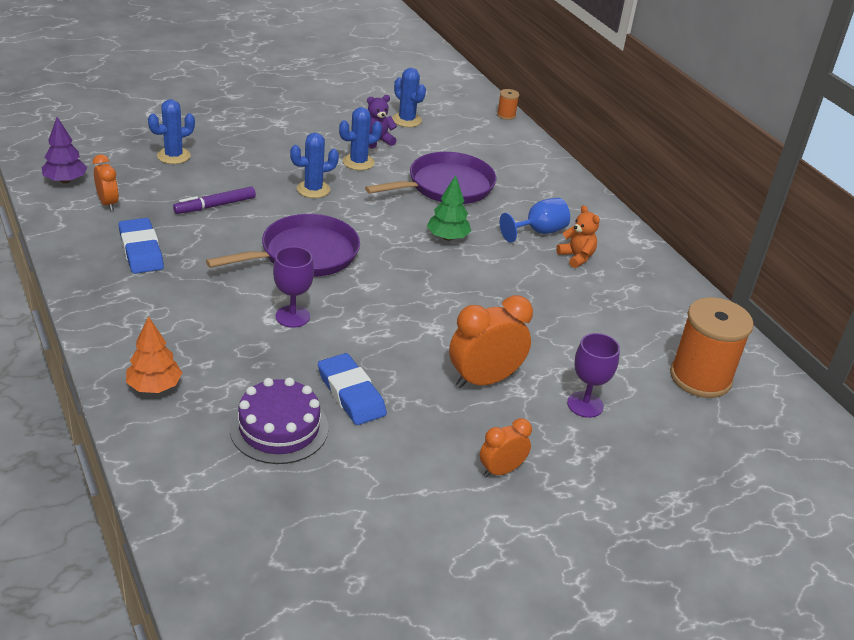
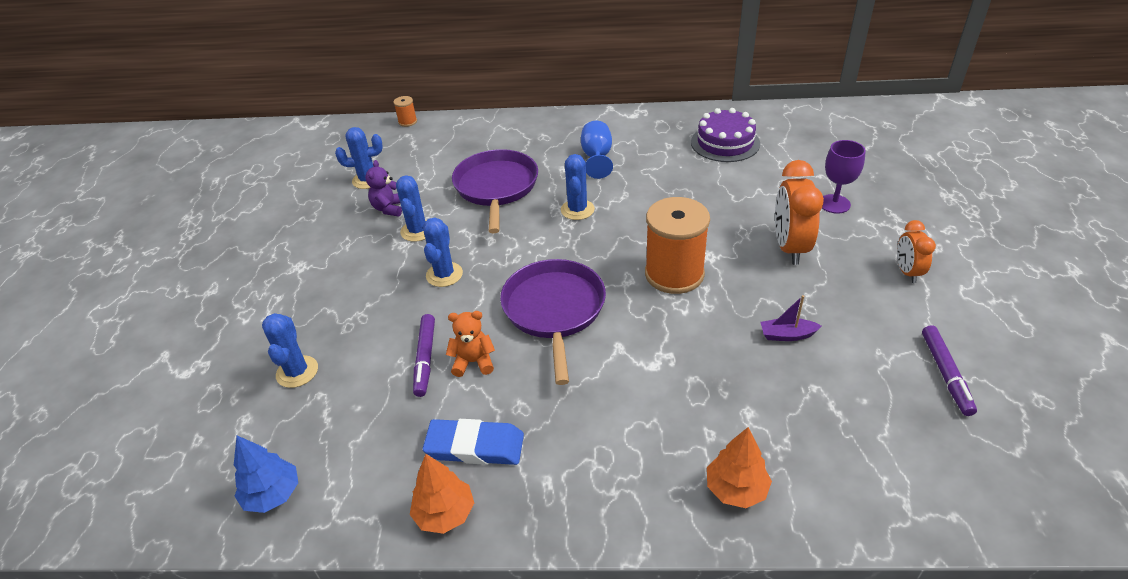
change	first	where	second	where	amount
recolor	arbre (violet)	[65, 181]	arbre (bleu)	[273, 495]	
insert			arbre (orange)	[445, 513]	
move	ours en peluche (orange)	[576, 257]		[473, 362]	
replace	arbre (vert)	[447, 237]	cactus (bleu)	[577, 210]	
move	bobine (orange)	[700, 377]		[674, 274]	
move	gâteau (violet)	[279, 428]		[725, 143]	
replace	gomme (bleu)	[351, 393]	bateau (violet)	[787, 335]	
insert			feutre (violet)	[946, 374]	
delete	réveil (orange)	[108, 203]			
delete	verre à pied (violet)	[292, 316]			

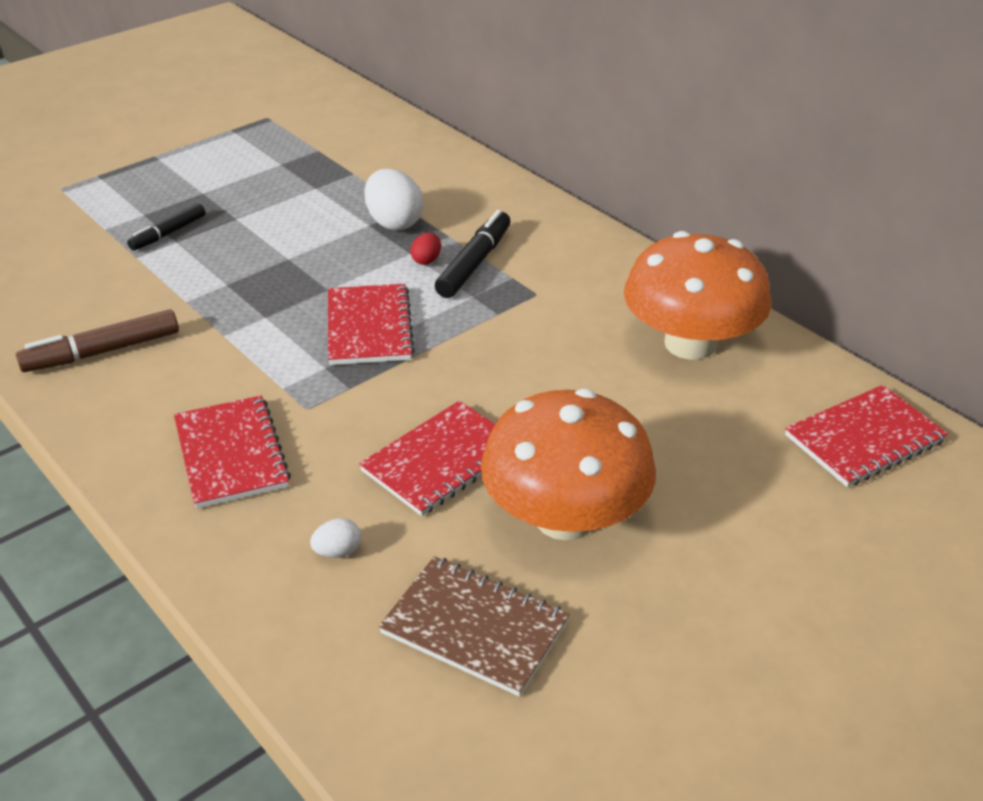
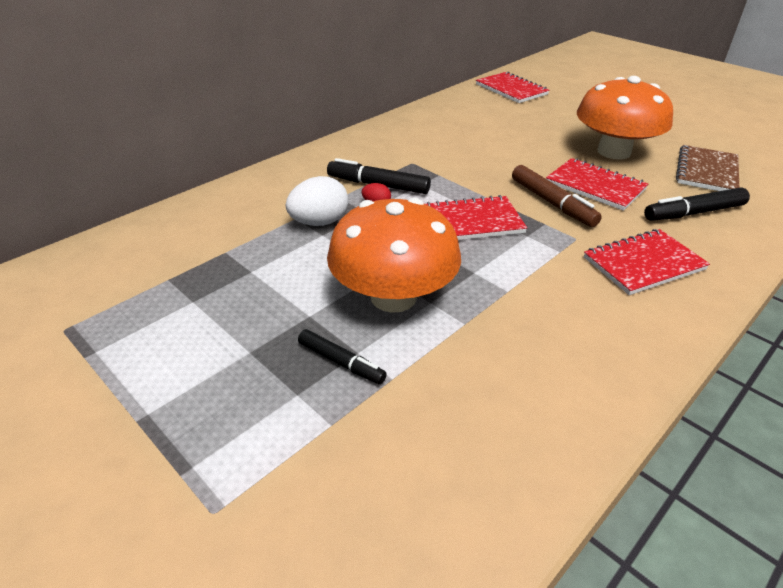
change	first	where	second	where	amount
move	champignon (orange)	[690, 343]		[393, 297]	
move	feutre (marron)	[102, 352]		[552, 203]	
replace	œuf (blanc)	[337, 551]	feutre (noir)	[693, 213]	

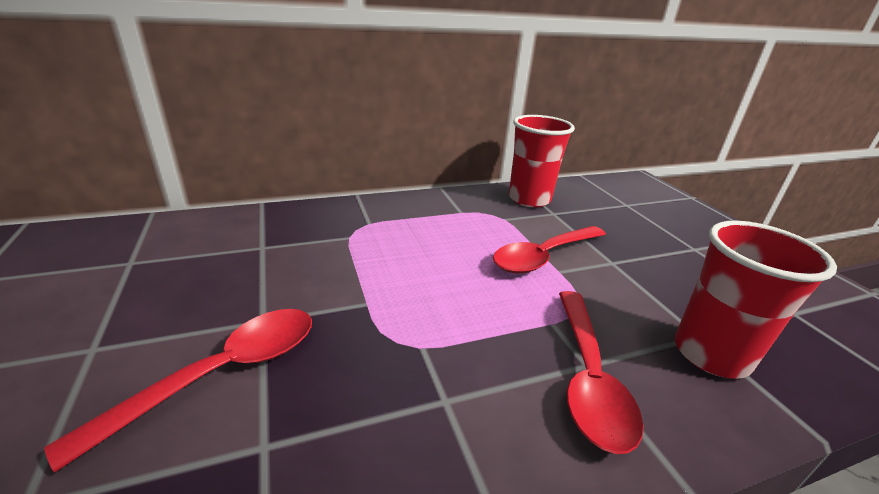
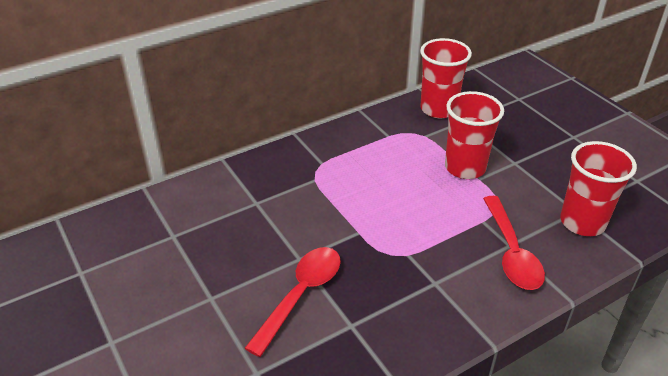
change	first	where	second	where	amount
replace	cuillère (rouge)	[544, 256]	gobelet (rouge)	[465, 168]	

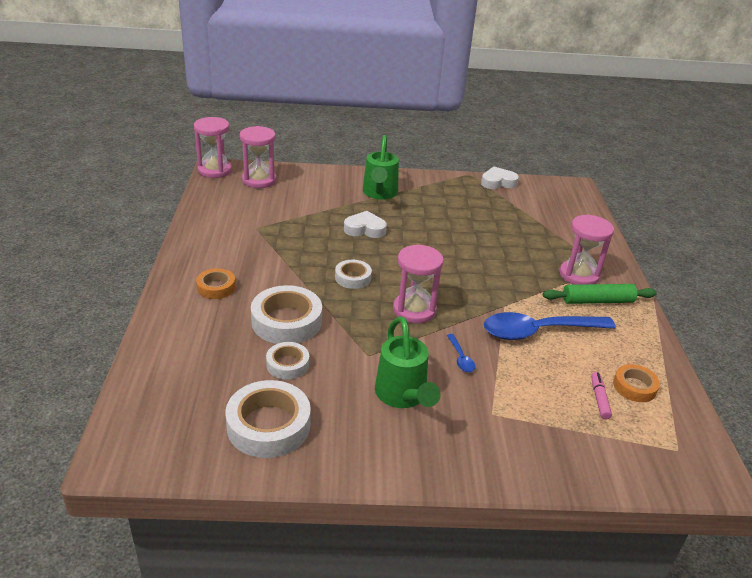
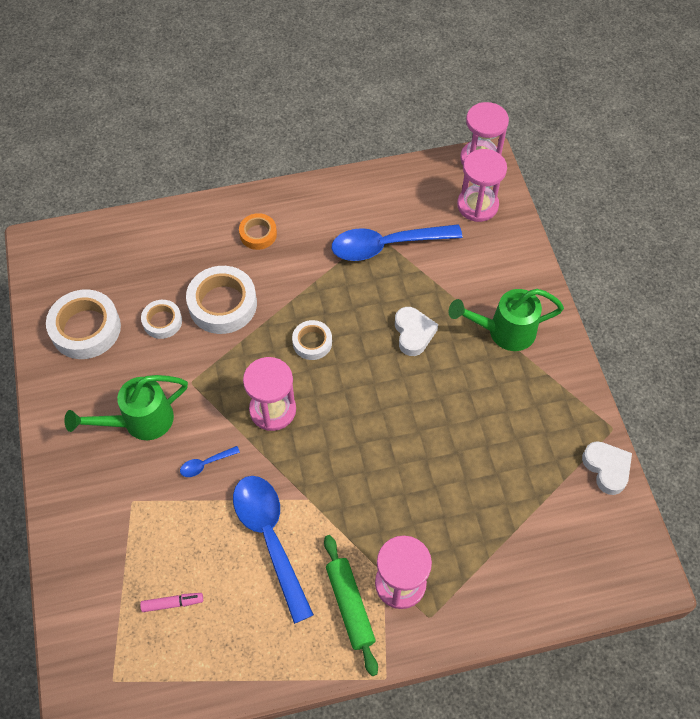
change	first	where	second	where	amount
insert			cuillère (bleu)	[387, 246]	
delete	ruban adhésif (orange)	[634, 387]			

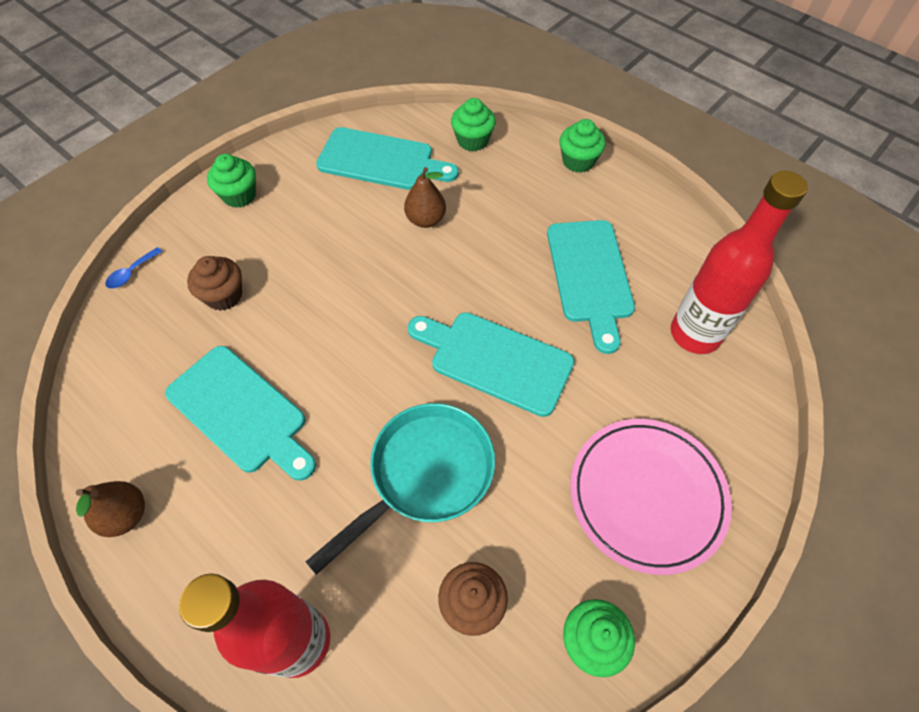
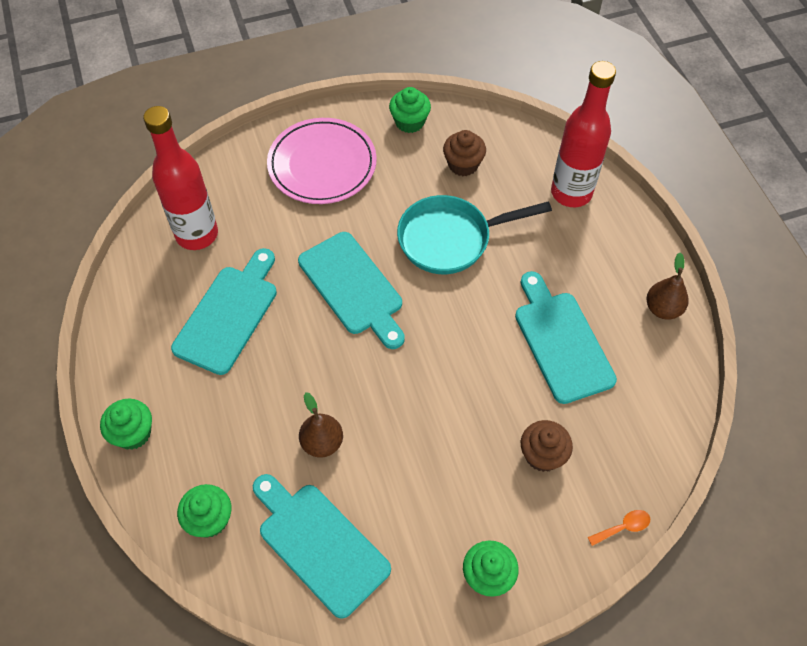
change	first	where	second	where	amount
recolor	cuillère (bleu)	[131, 273]	cuillère (orange)	[623, 527]	

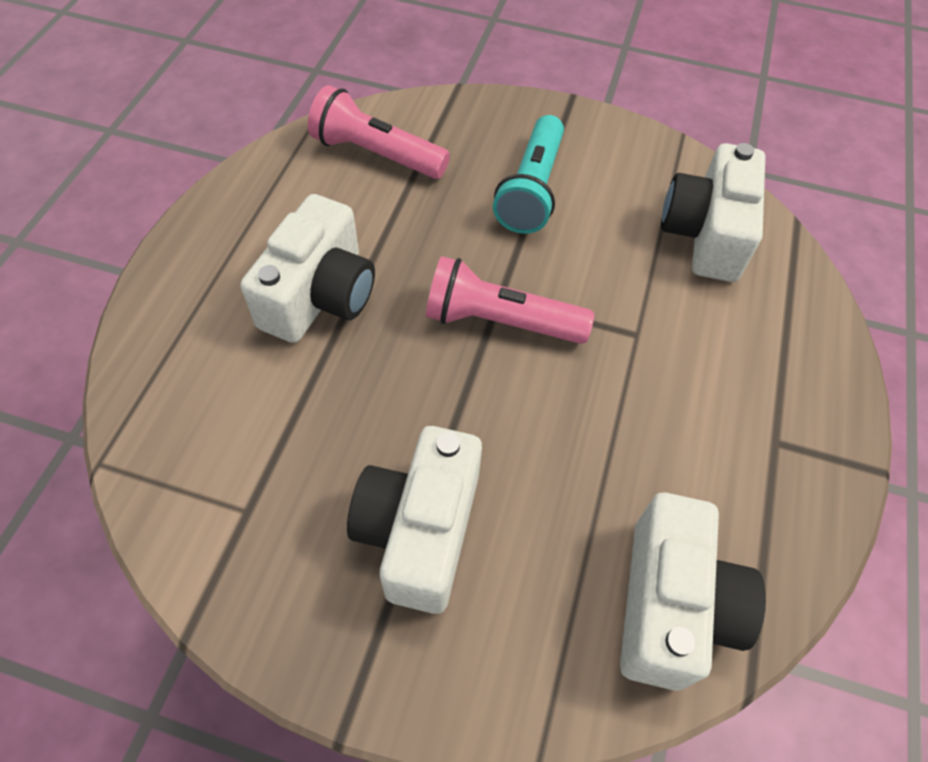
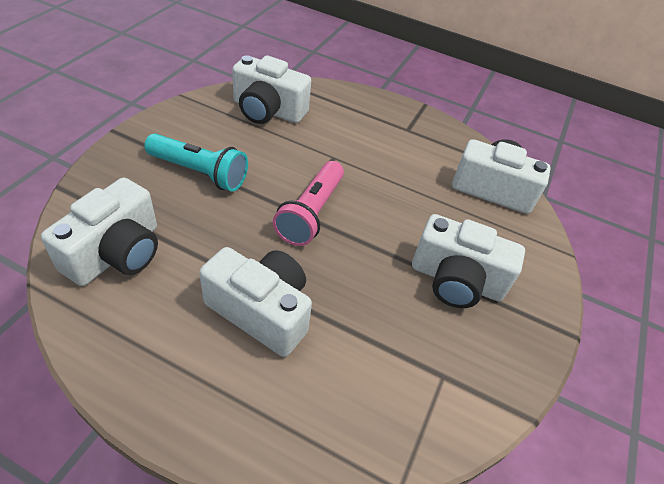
change	first	where	second	where	amount
replace	lampe de poche (rose)	[376, 154]	appareil photo (blanc)	[116, 253]	

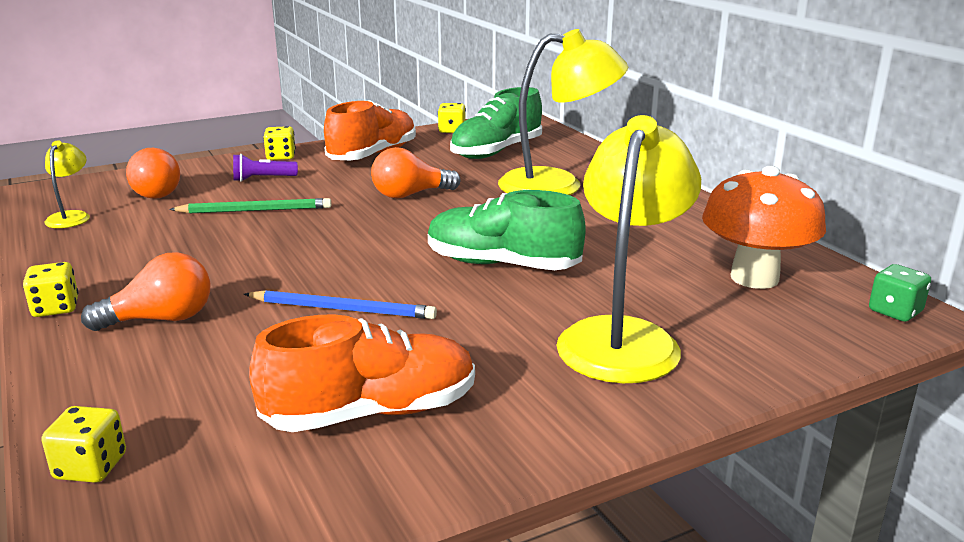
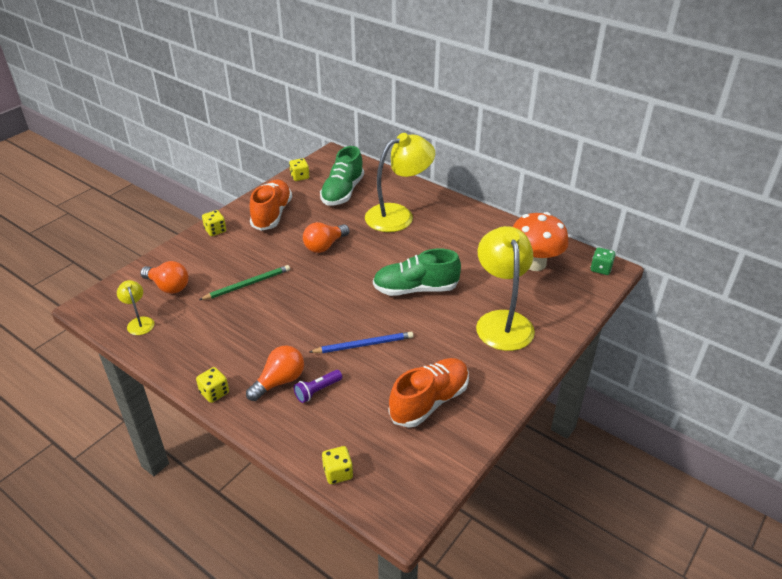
change	first	where	second	where	amount
move	lampe de poche (violet)	[263, 179]		[317, 391]	

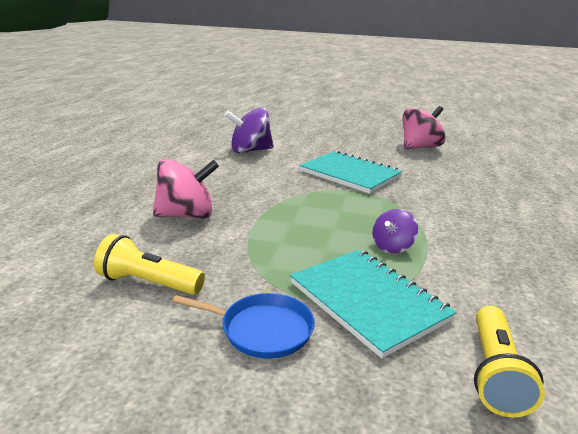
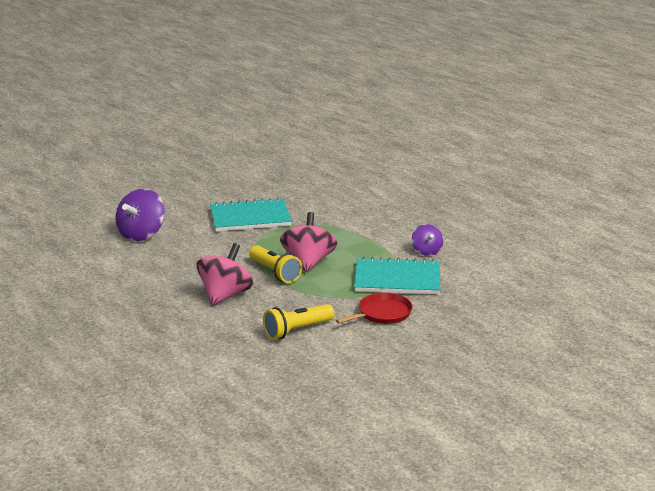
change	first	where	second	where	amount
move	lampe de poche (jaune)	[495, 373]		[275, 273]	
move	toupie (rose)	[420, 147]		[308, 262]	
recolor	poêle (bleu)	[262, 329]	poêle (rouge)	[382, 313]	
move	toupie (violet)	[392, 247]		[426, 251]	

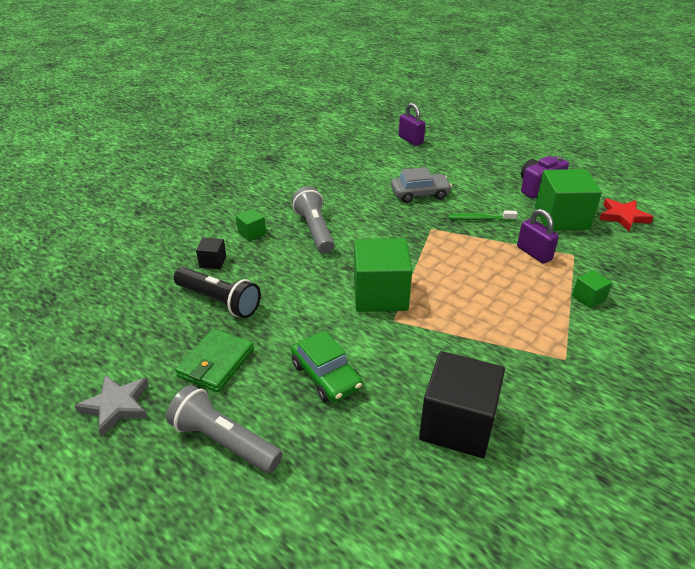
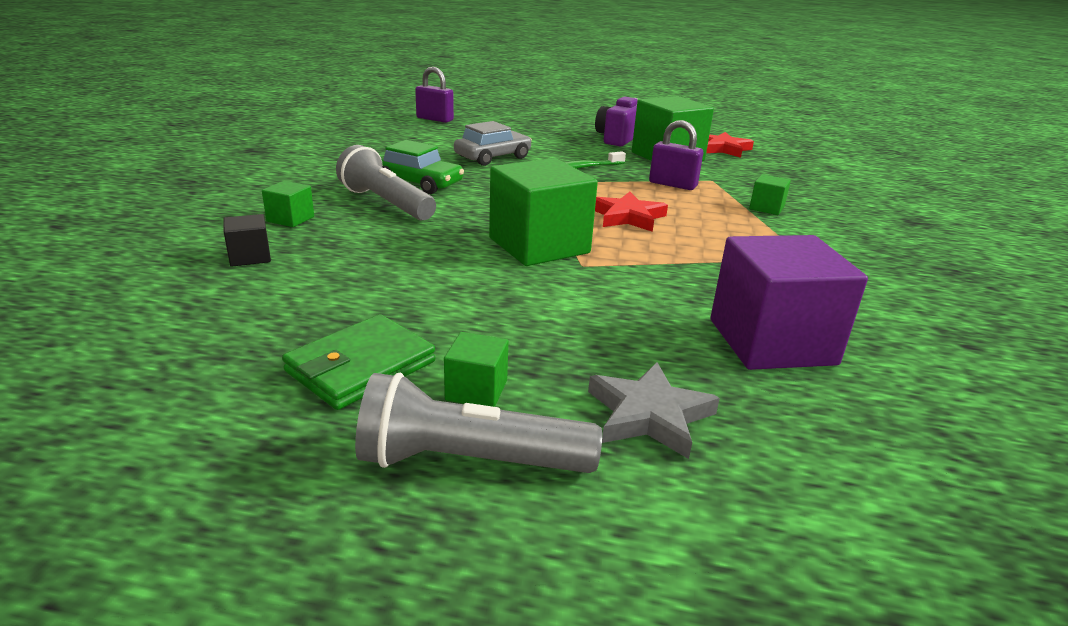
change	first	where	second	where	amount
rotate	portefeuille (vert)	[216, 363]		[361, 366]	45 degrees clockwise
move	voiture (vert)	[326, 376]		[419, 183]	
insert			cube (vert)	[476, 390]	
move	étoile (gris)	[116, 406]		[649, 415]	
insert			étoile (rouge)	[627, 217]	
recolor	cube (noir)	[457, 424]	cube (violet)	[771, 342]	
delete	lampe de poche (noir)	[219, 301]			

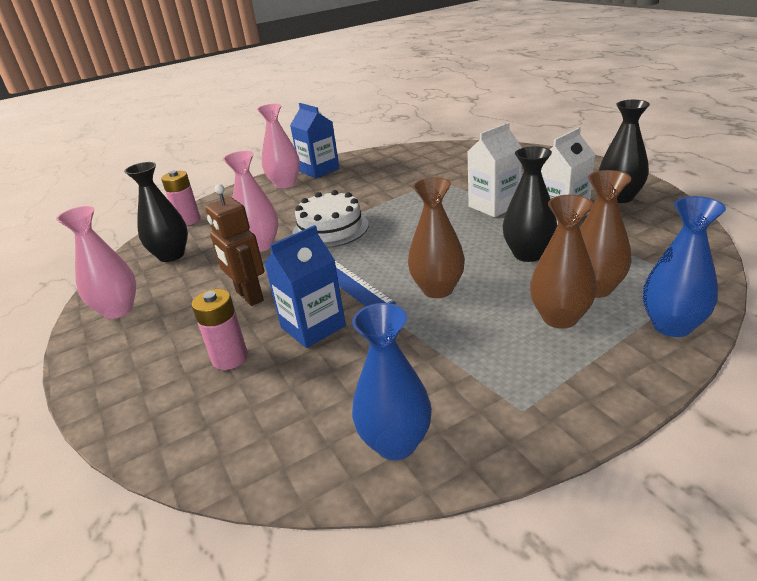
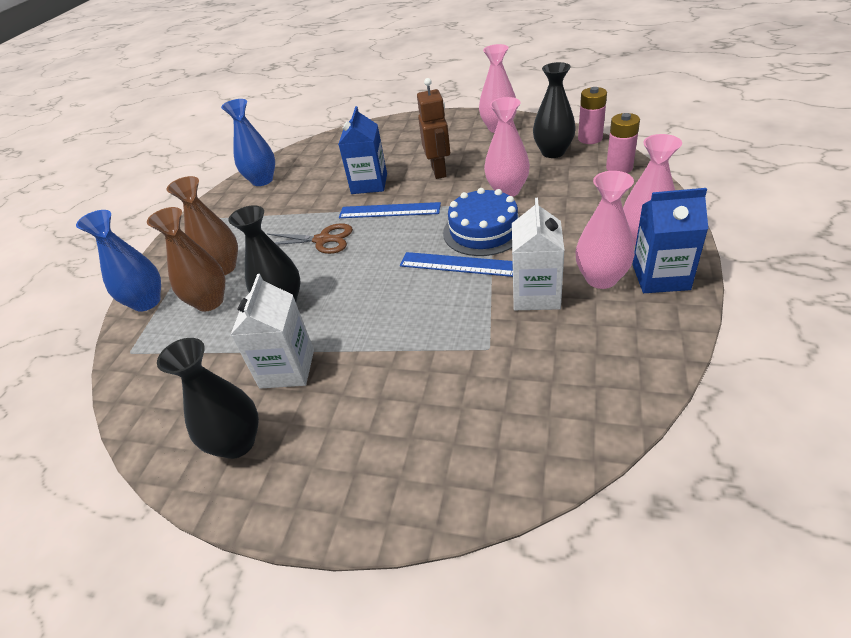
change	first	where	second	where	amount
replace	vase (marron)	[437, 289]	ciseaux (marron)	[322, 240]	
insert			règle (bleu)	[458, 264]	
rotate	robot (marron)	[249, 296]		[439, 171]	75 degrees clockwise
recolor	gâteau (blanc)	[330, 228]	gâteau (bleu)	[483, 230]	
move	brique de lait (blanc)	[494, 206]		[536, 294]	
insert			vase (rose)	[601, 279]	
move	pile (rose)	[230, 358]		[590, 138]	

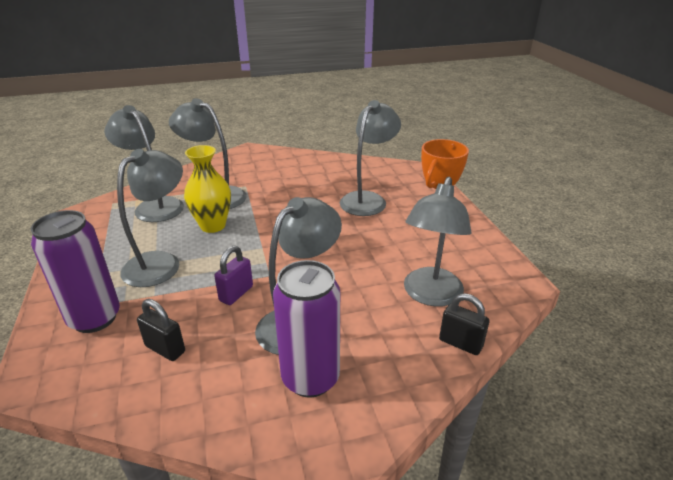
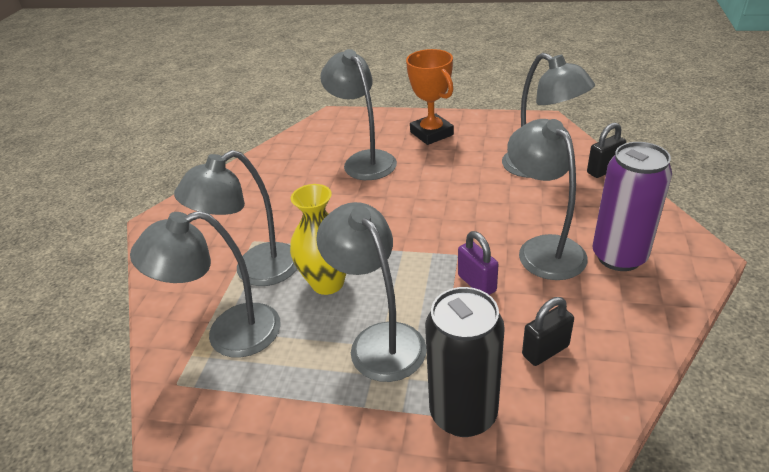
change	first	where	second	where	amount
recolor	canette (violet)	[95, 318]	canette (noir)	[463, 413]	

